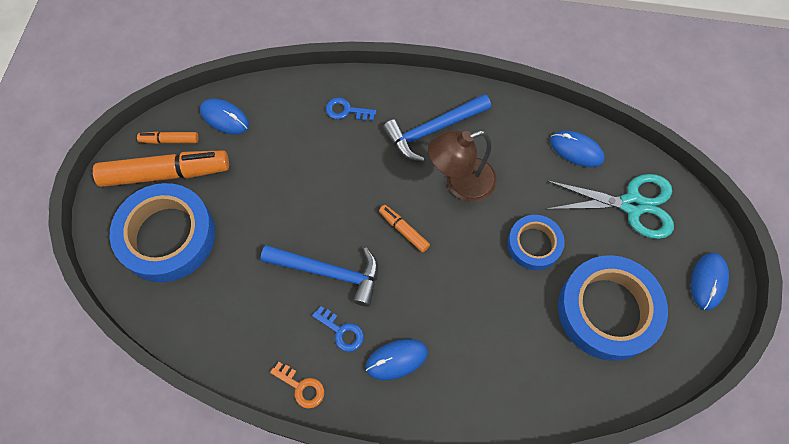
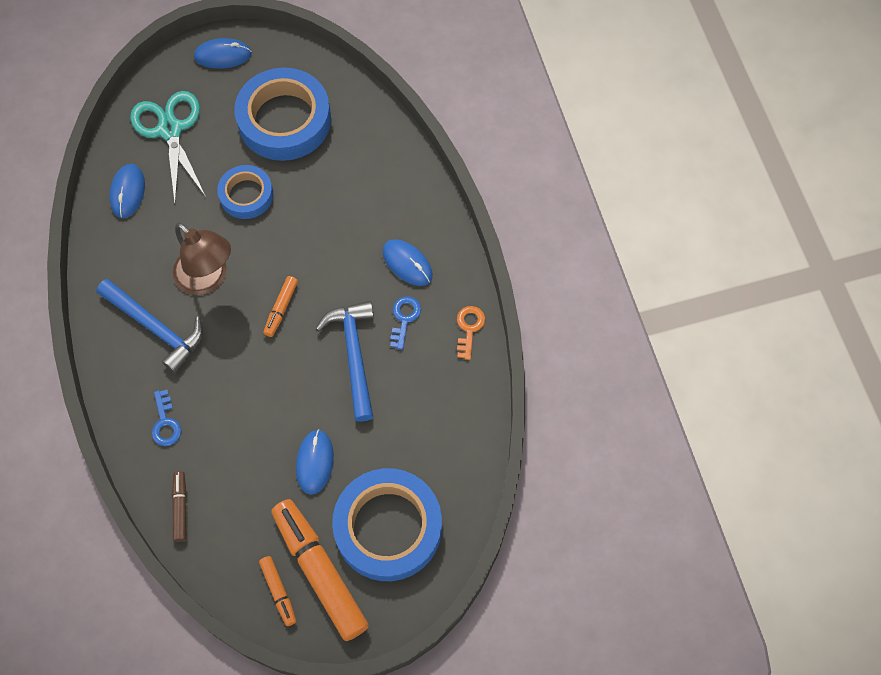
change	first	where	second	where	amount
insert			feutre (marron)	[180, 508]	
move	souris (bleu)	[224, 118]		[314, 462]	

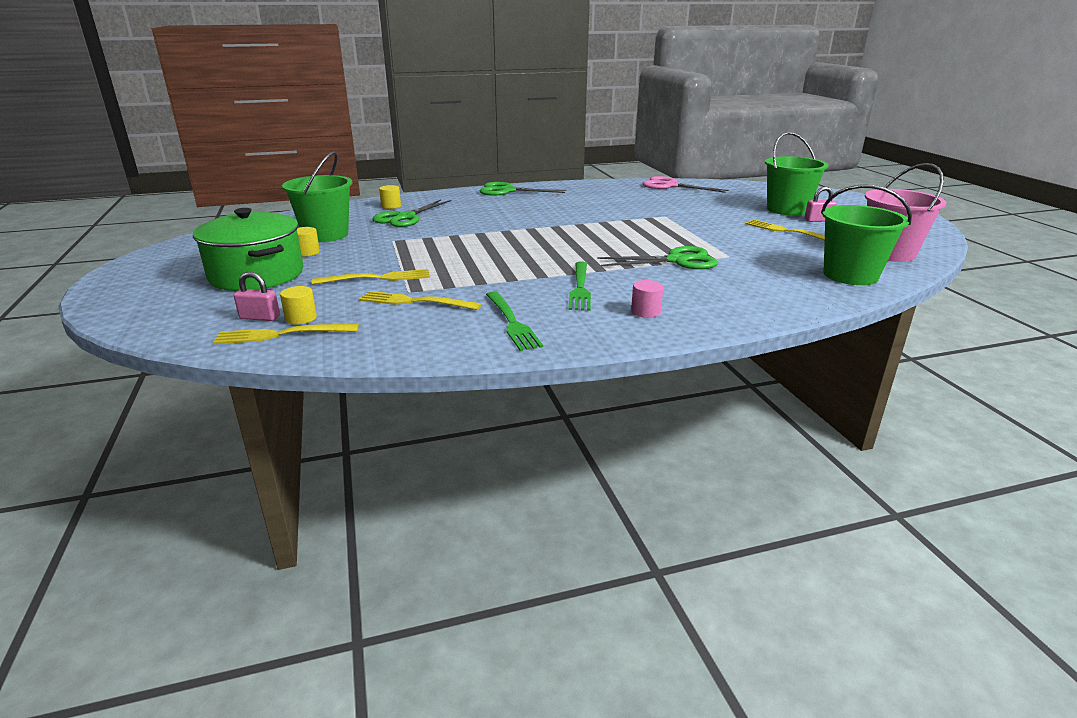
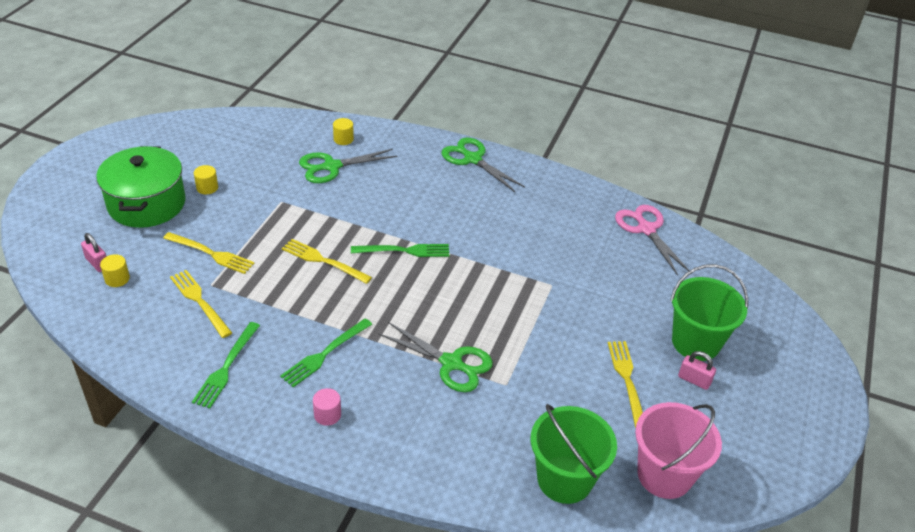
change	first	where	second	where	amount
move	fourchette (jaune)	[280, 334]		[322, 260]	
insert			fourchette (vert)	[405, 251]	
delete	seau (vert)	[325, 235]			

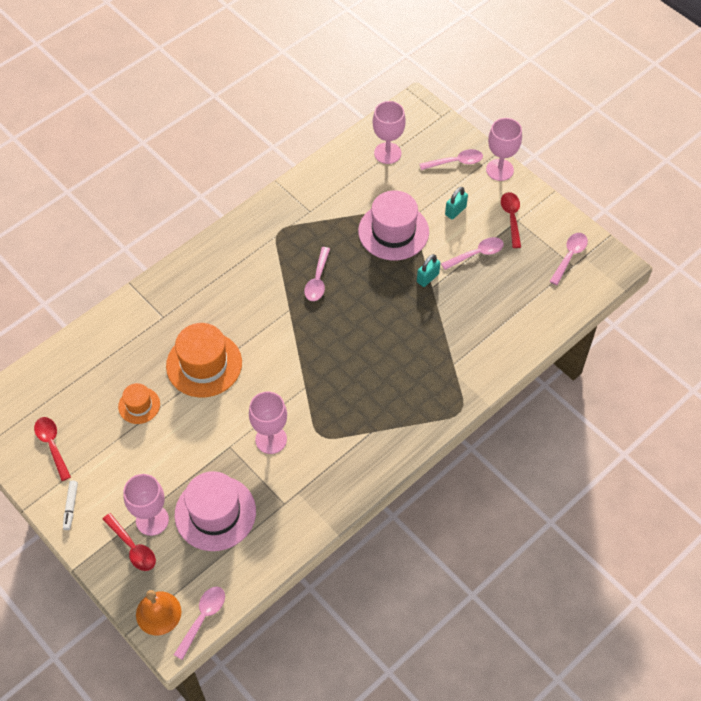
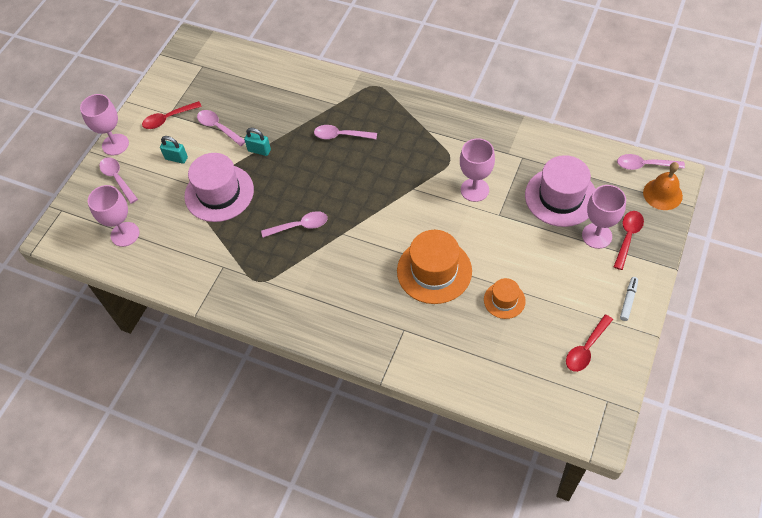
change	first	where	second	where	amount
move	cuillère (rose)	[569, 256]		[340, 135]	
rotate	feutre (blanc)	[71, 507]		[628, 300]	45 degrees counterclockwise

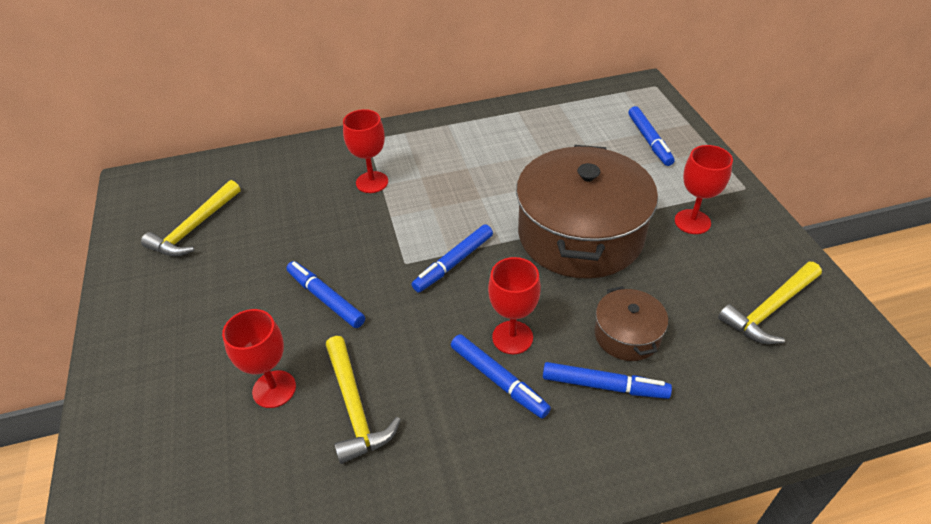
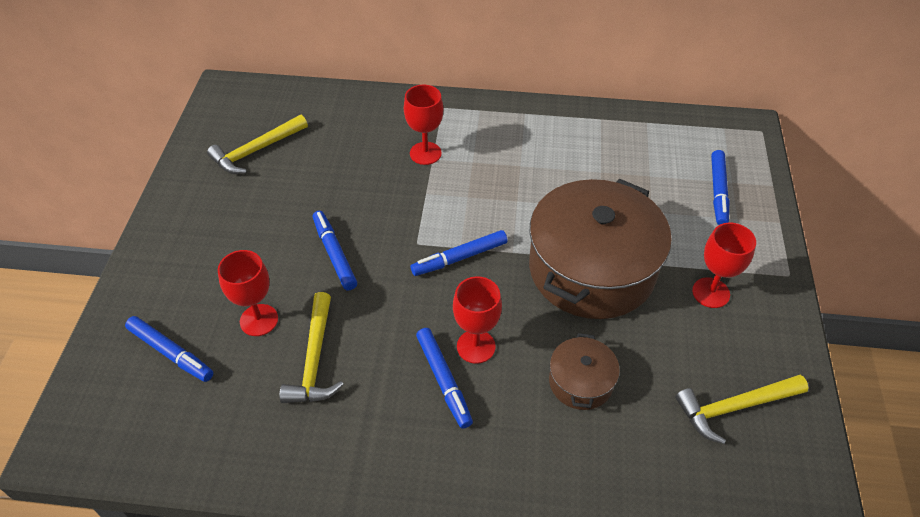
change	first	where	second	where	amount
move	feutre (bleu)	[604, 386]		[171, 353]	

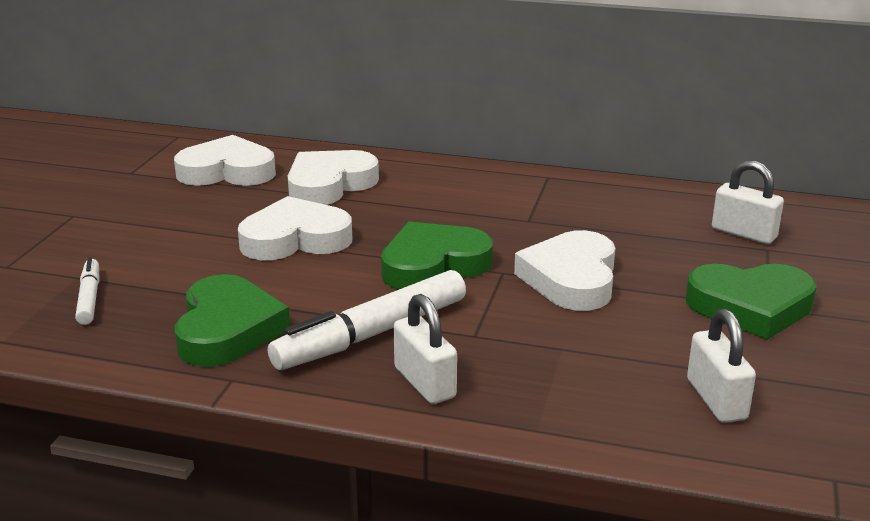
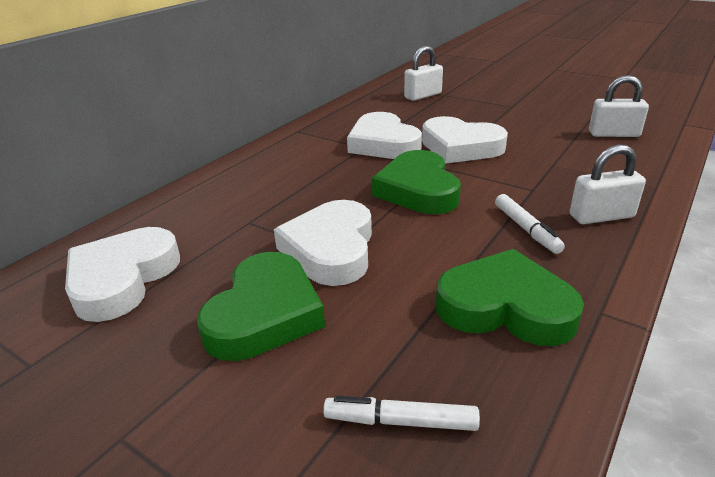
change	first	where	second	where	amount
move	cœur (vert)	[750, 307]		[264, 314]	
move	cœur (blanc)	[329, 185]		[383, 143]	
resize	feutre (blanc)	[372, 334]		[526, 229]	x0.52

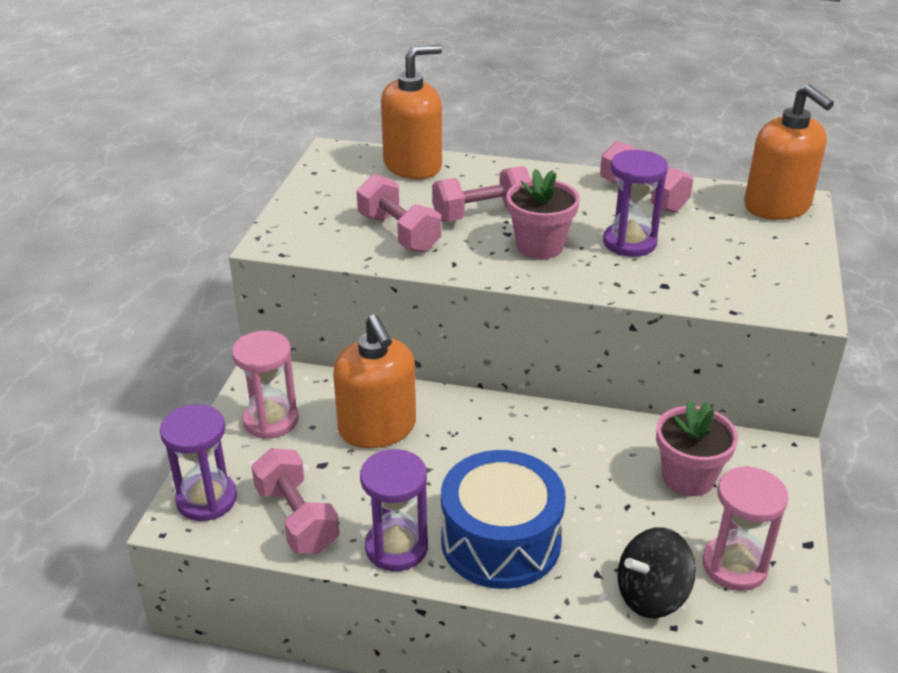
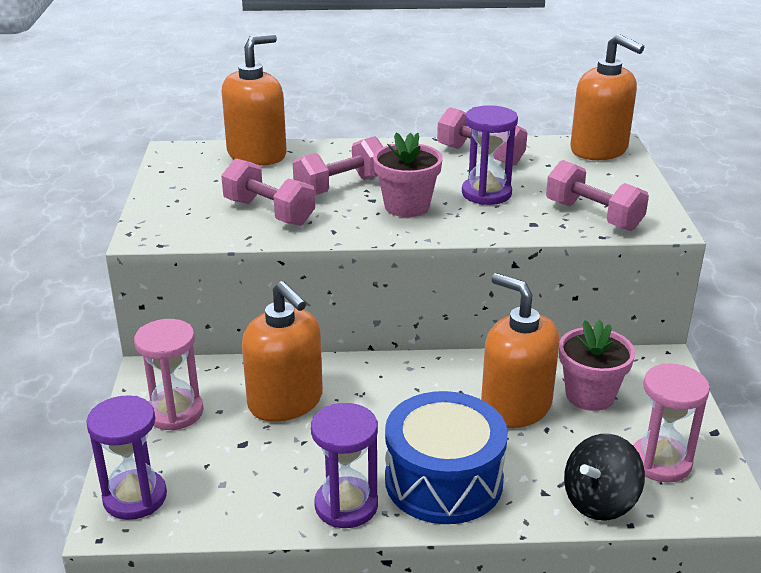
change	first	where	second	where	amount
insert			distributeur de savon (orange)	[515, 407]	
move	haltère (rose)	[297, 519]		[593, 216]	

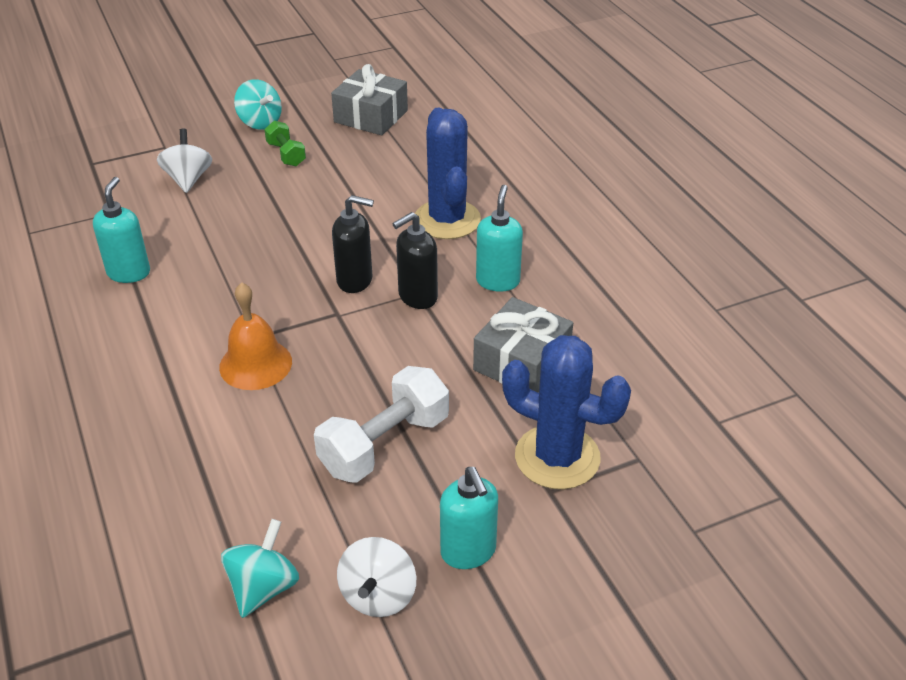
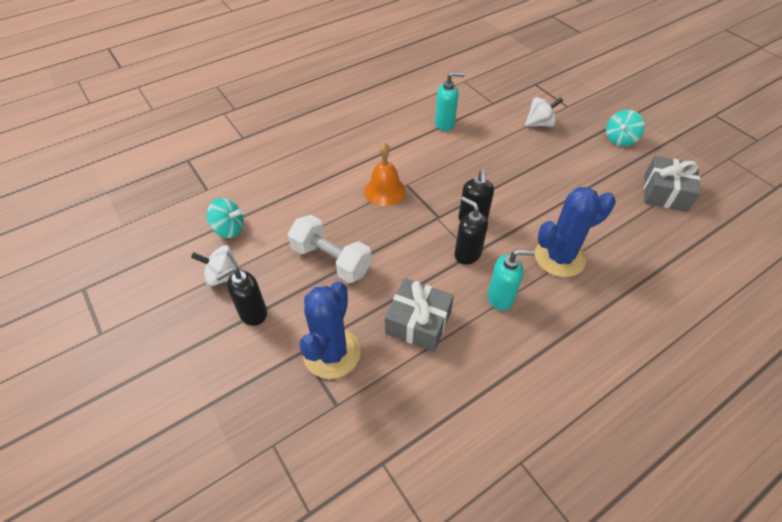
change	first	where	second	where	amount
recolor	distributeur de savon (turquoise)	[468, 552]	distributeur de savon (noir)	[253, 313]	
delete	haltère (vert)	[286, 154]			

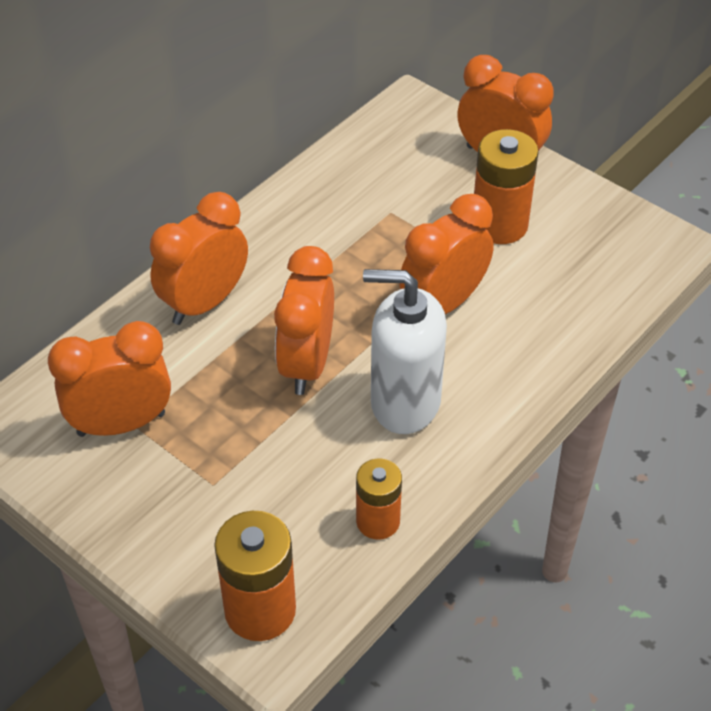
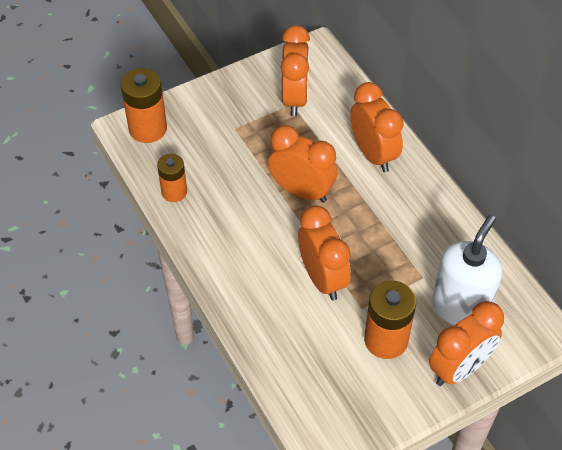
change	first	where	second	where	amount
move	distributeur de savon (blanc)	[404, 402]		[460, 307]	

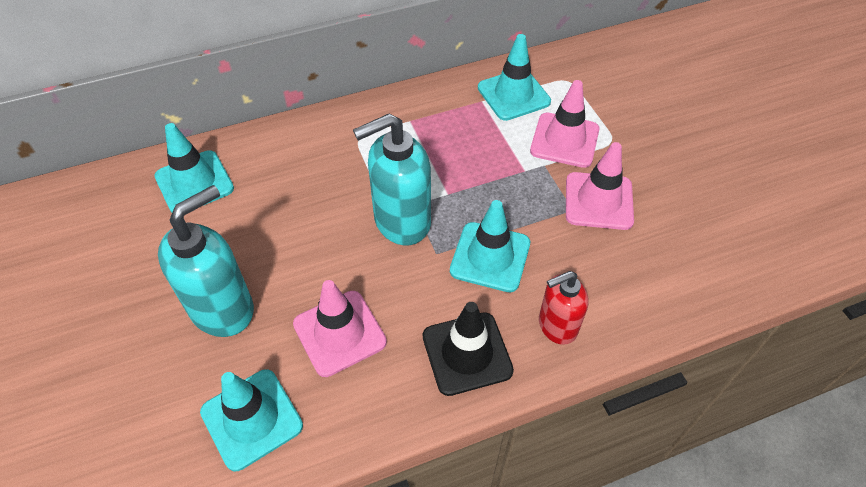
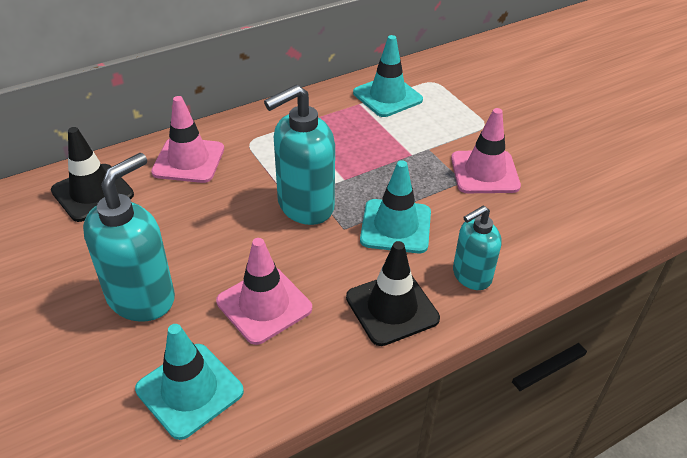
change	first	where	second	where	amount
recolor	cône de chantier (turquoise)	[194, 182]	cône de chantier (noir)	[92, 193]	
move	cône de chantier (rose)	[564, 140]		[188, 160]	
recolor	distributeur de savon (rouge)	[557, 326]	distributeur de savon (turquoise)	[471, 276]	

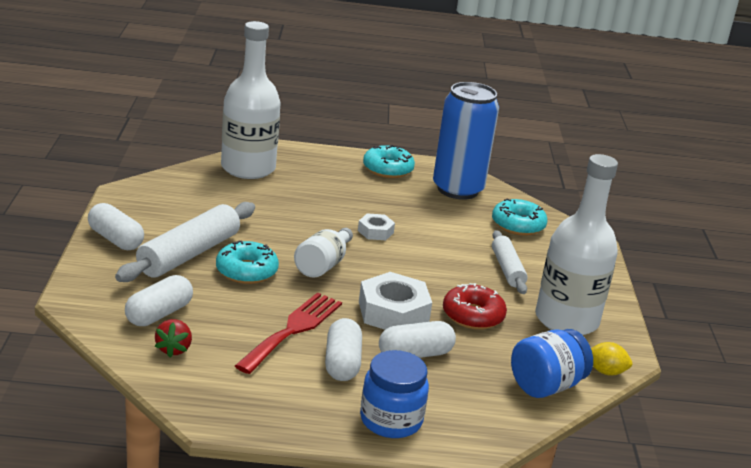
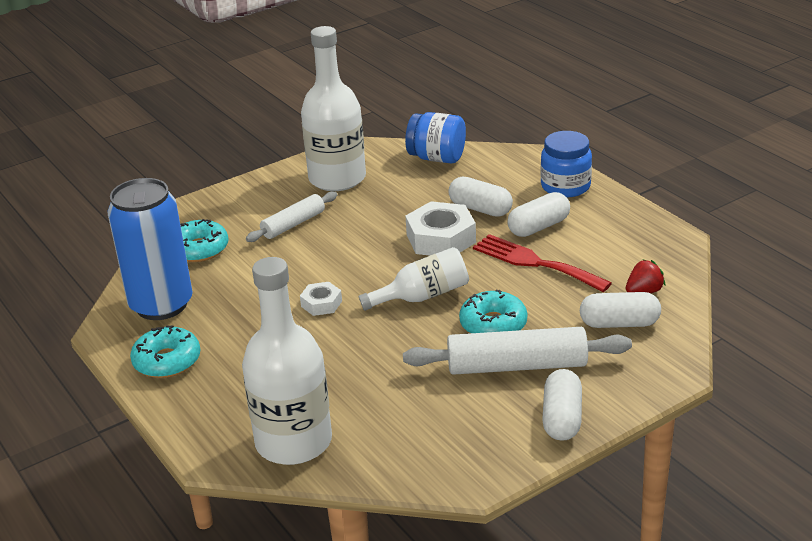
change	first	where	second	where	amount
rotate	fourchette (rouge)	[293, 330]		[535, 262]	45 degrees clockwise
delete	beignet (rouge)	[473, 315]			
delete	citron (jaune)	[605, 371]			

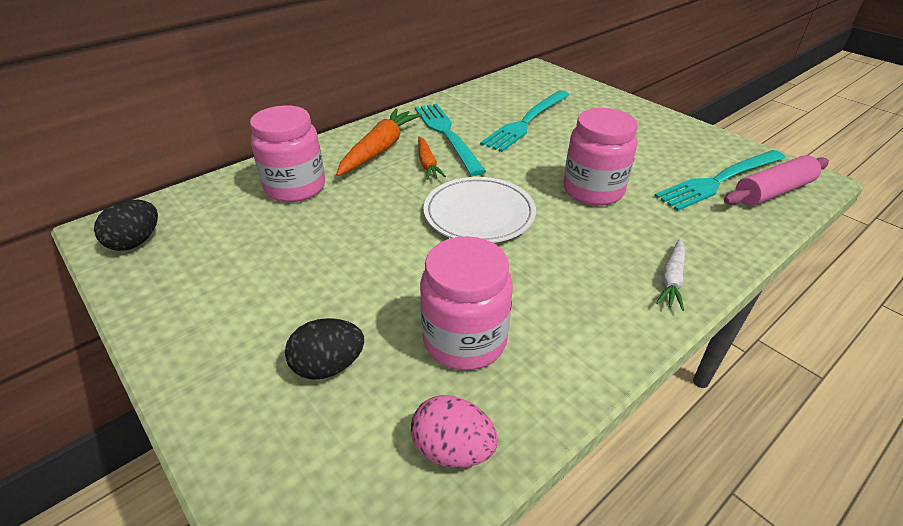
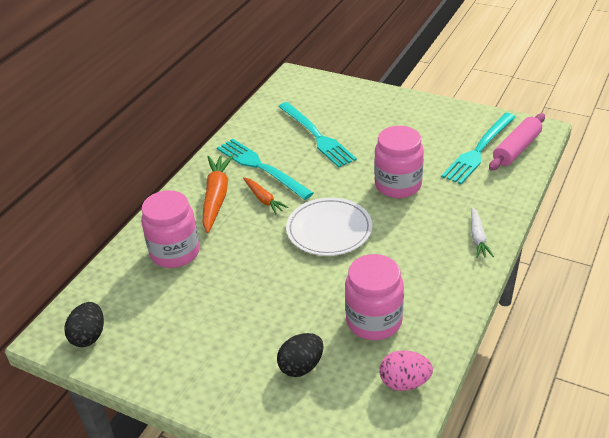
change	first	where	second	where	amount
rotate	fourchette (turquoise)	[526, 122]		[316, 136]	45 degrees counterclockwise

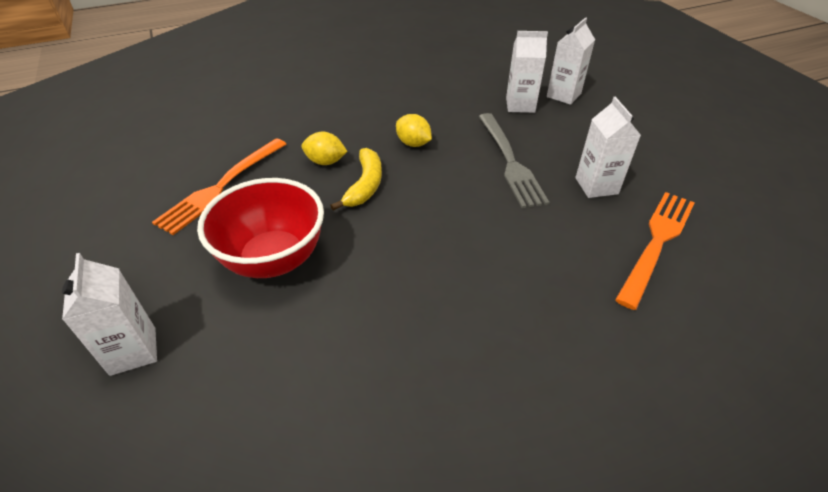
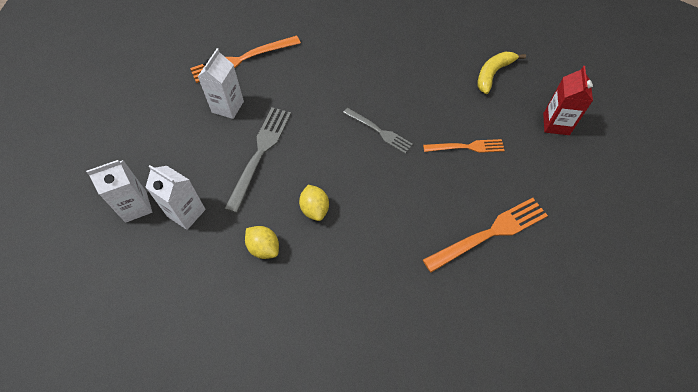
change	first	where	second	where	amount
move	citron (jaune)	[325, 162]		[264, 248]	
insert			fourchette (gris)	[379, 131]	
replace	bol (rouge)	[273, 259]	fourchette (orange)	[467, 147]	
move	banane (jaune)	[365, 185]		[493, 74]	
recolor	brique de lait (blanc)	[133, 351]	brique de lait (rouge)	[556, 124]	

